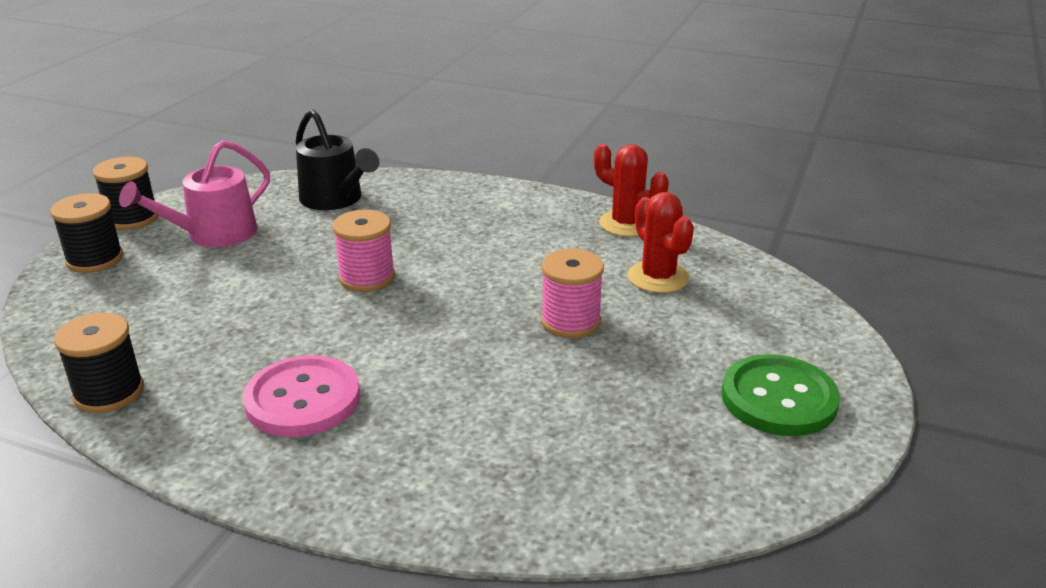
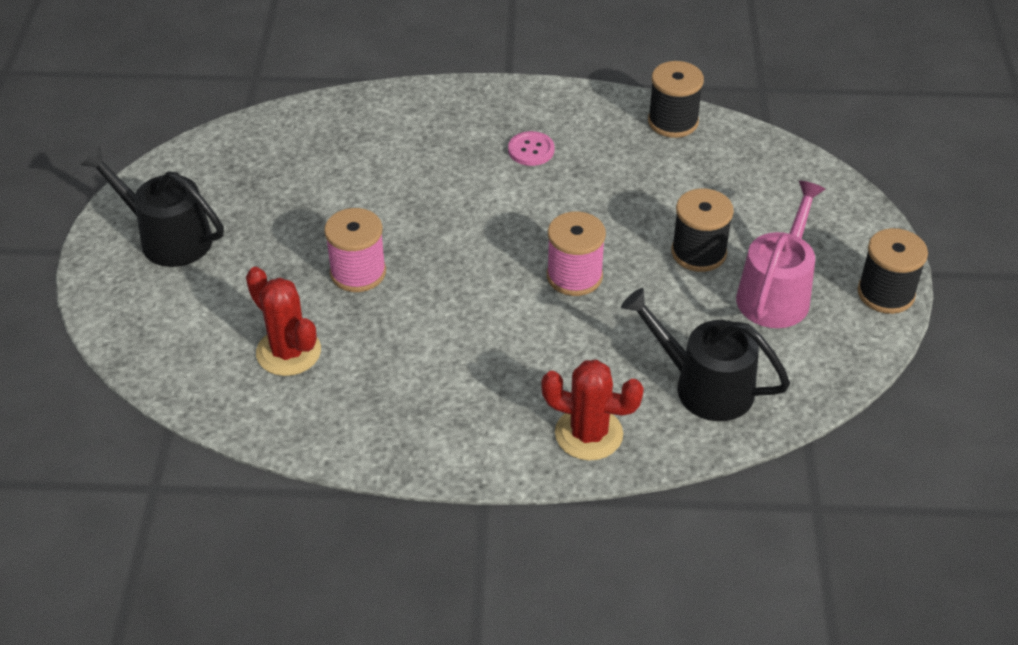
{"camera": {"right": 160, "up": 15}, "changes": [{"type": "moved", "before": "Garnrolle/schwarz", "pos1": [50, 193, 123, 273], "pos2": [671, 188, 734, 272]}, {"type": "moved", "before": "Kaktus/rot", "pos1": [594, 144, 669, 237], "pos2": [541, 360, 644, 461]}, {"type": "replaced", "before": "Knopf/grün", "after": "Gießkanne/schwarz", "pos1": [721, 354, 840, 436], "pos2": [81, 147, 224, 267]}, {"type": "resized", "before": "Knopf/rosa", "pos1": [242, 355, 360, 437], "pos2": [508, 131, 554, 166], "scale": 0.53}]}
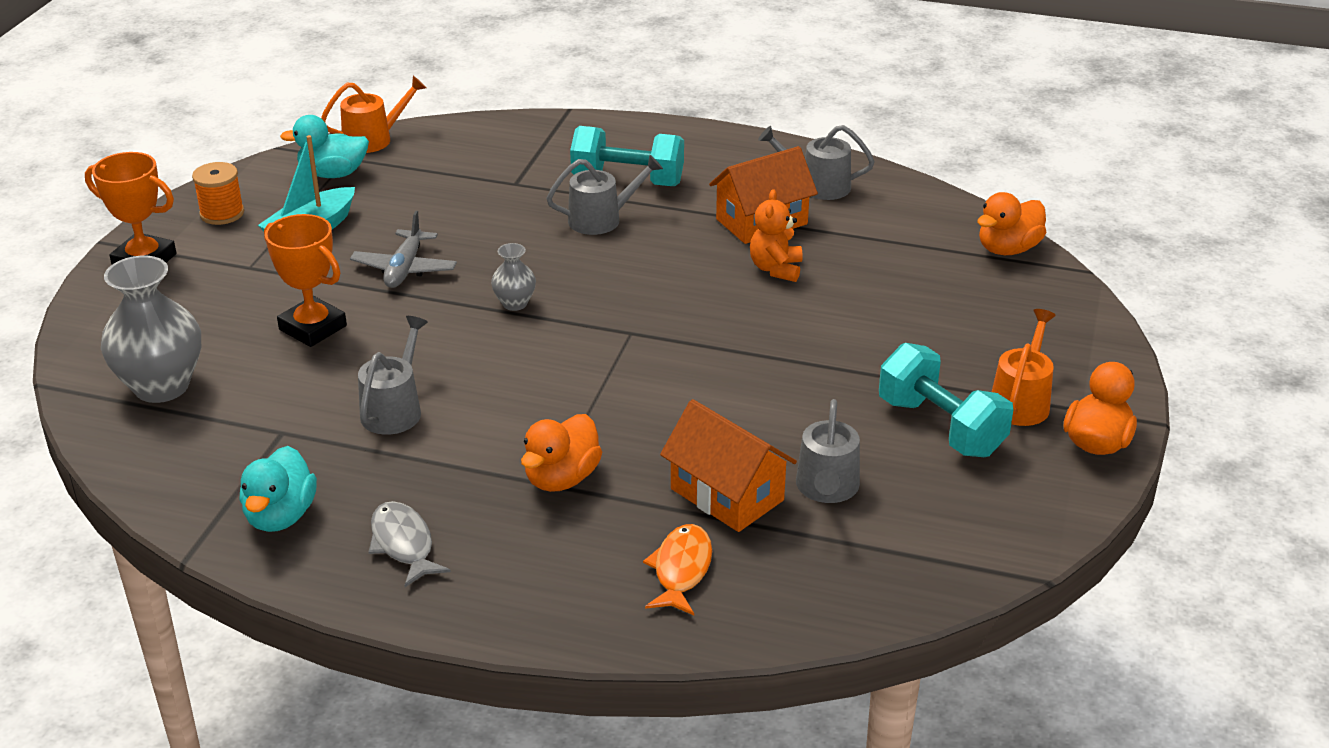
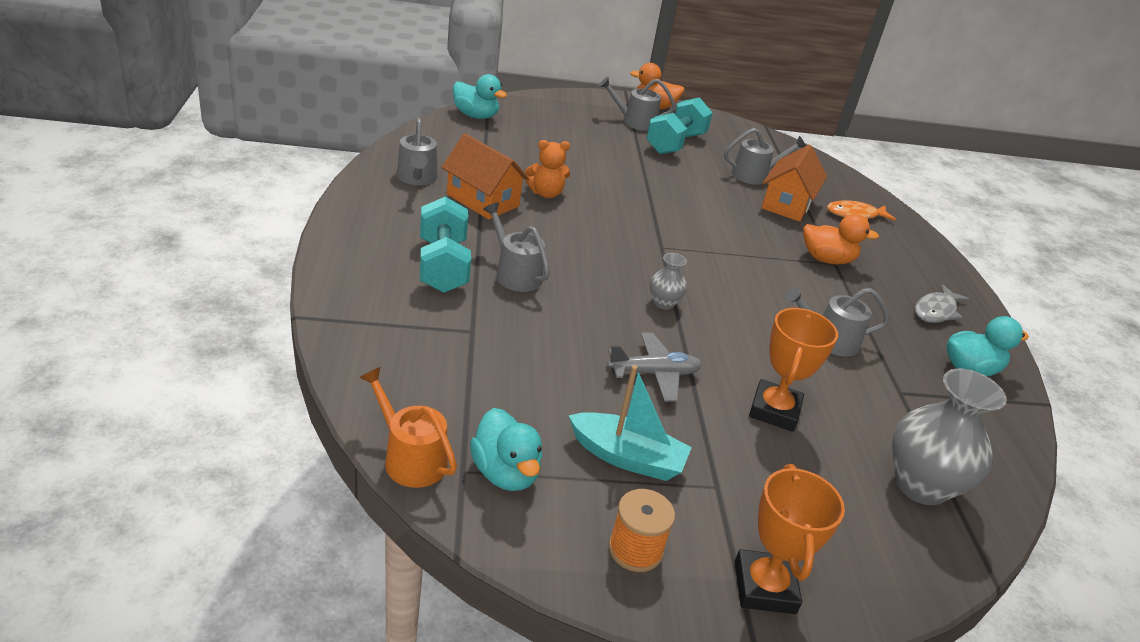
{"camera": {"right": -115, "up": 0}, "changes": [{"type": "recoloured", "before": "Ente/orange", "after": "Ente/türkis", "pos1": [977, 192, 1046, 255], "pos2": [453, 74, 507, 119]}, {"type": "recoloured", "before": "Gießkanne/orange", "after": "Gießkanne/grau", "pos1": [992, 309, 1056, 426], "pos2": [599, 77, 676, 131]}]}
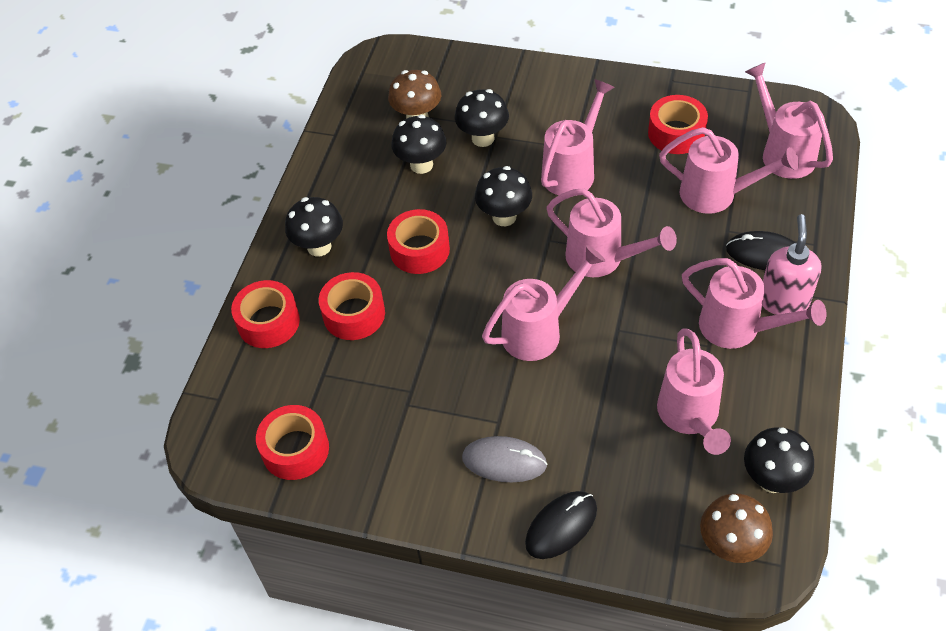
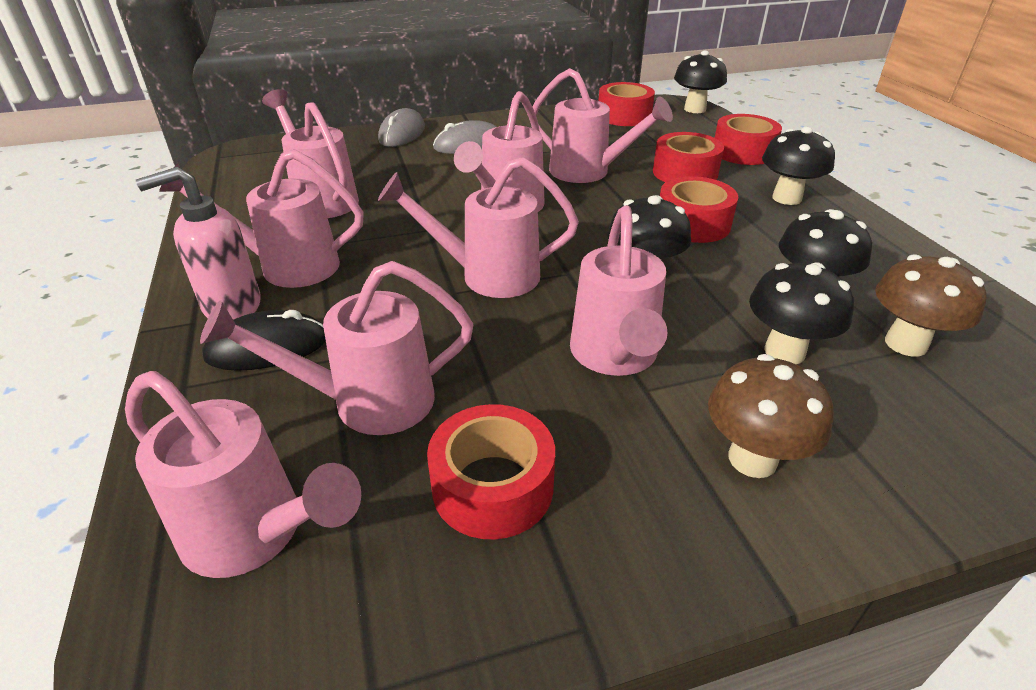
{"camera": {"right": 145, "up": -15}, "changes": [{"type": "added", "after": "Gießkanne/rosa", "pos2": [533, 68, 673, 183]}, {"type": "moved", "before": "Pilz/braun", "pos1": [700, 493, 773, 563], "pos2": [708, 354, 834, 478]}, {"type": "moved", "before": "Pilz/schwarz", "pos1": [744, 427, 814, 493], "pos2": [674, 51, 727, 113]}, {"type": "recoloured", "before": "Computermaus/schwarz", "after": "Computermaus/grau", "pos1": [525, 491, 597, 559], "pos2": [378, 108, 425, 147]}, {"type": "turned", "before": "Seifenspender/rosa", "pos1": [762, 214, 821, 315], "pos2": [136, 167, 261, 320], "turn": 90}]}
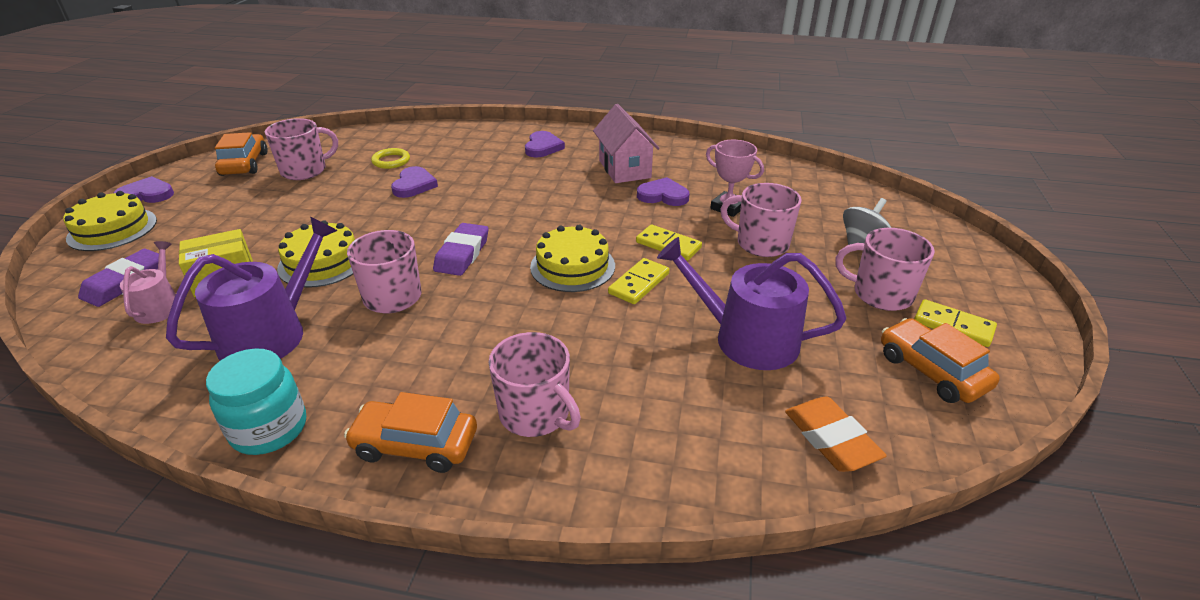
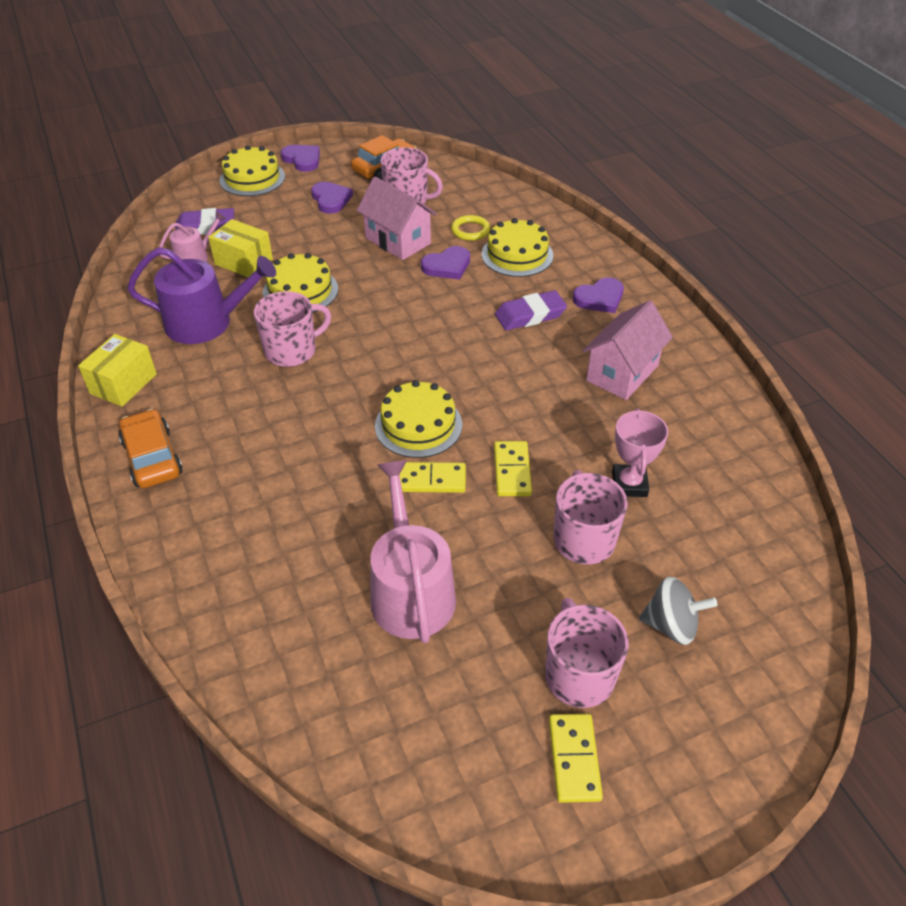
{"camera": {"right": 55, "up": 10}, "changes": [{"type": "removed", "before": "Tasse/rosa", "pos1": [488, 332, 581, 437]}, {"type": "removed", "before": "Radiergummi/orange", "pos1": [785, 397, 887, 472]}, {"type": "removed", "before": "Auto/orange", "pos1": [881, 318, 1000, 403]}, {"type": "added", "after": "Haus/rosa", "pos2": [357, 177, 437, 260]}, {"type": "added", "after": "Kuchen/gelb", "pos2": [482, 218, 553, 277]}, {"type": "moved", "before": "Radiergummi/lila", "pos1": [433, 223, 488, 276], "pos2": [495, 290, 567, 331]}, {"type": "moved", "before": "Herz/lila", "pos1": [637, 177, 689, 206], "pos2": [311, 182, 353, 214]}, {"type": "replaced", "before": "Einmachglas/türkis", "after": "Schachtel/gelb", "pos1": [206, 348, 306, 455], "pos2": [78, 334, 157, 407]}, {"type": "recoloured", "before": "Gießkanne/lila", "after": "Gießkanne/rosa", "pos1": [657, 237, 846, 370], "pos2": [370, 460, 456, 643]}]}
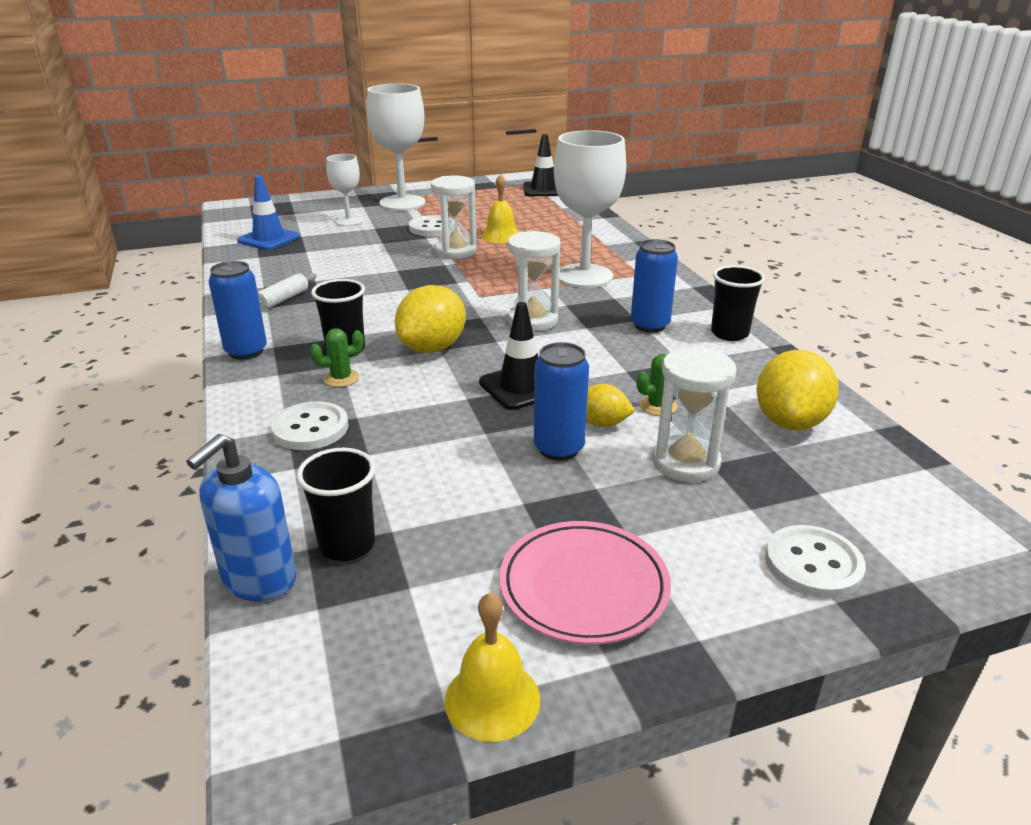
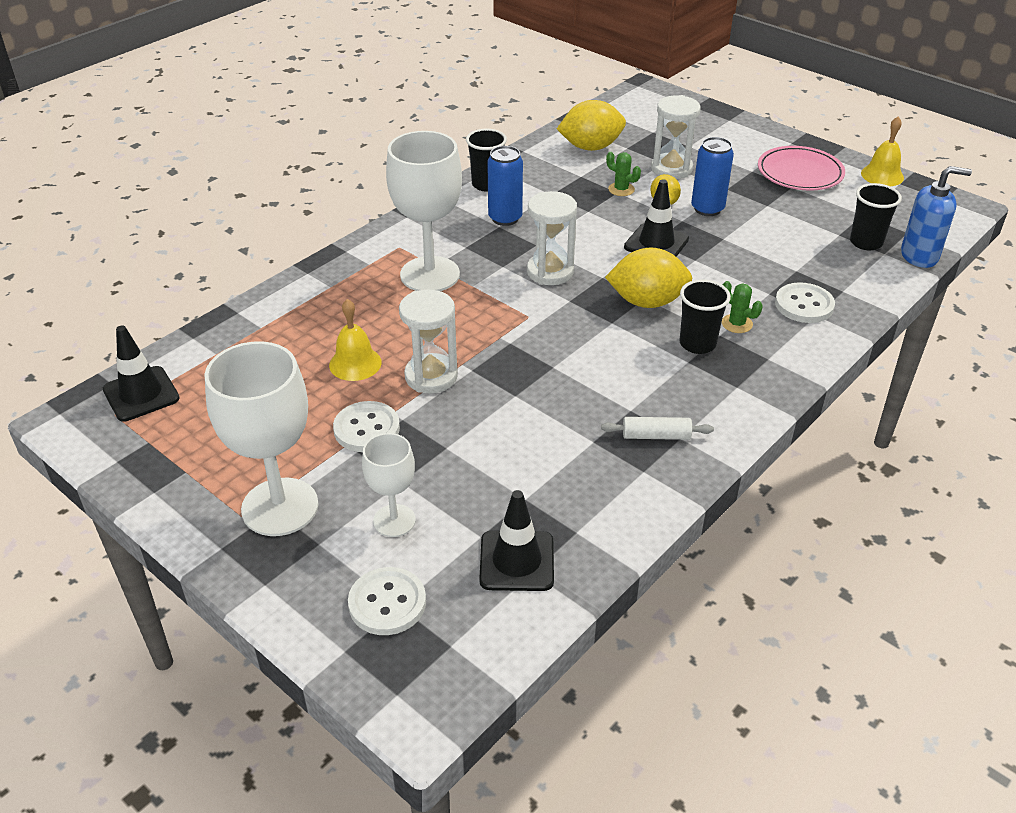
{"camera": {"right": -120, "up": 10}, "changes": [{"type": "removed", "before": "Dose/blau", "pos1": [209, 261, 267, 360]}, {"type": "moved", "before": "Knopf/weiß", "pos1": [765, 525, 866, 599], "pos2": [348, 567, 426, 635]}, {"type": "recoloured", "before": "Leitkegel/blau", "after": "Leitkegel/schwarz", "pos1": [237, 175, 300, 250], "pos2": [479, 490, 554, 591]}]}
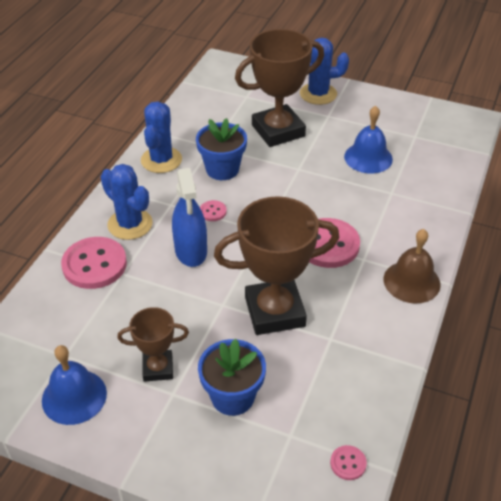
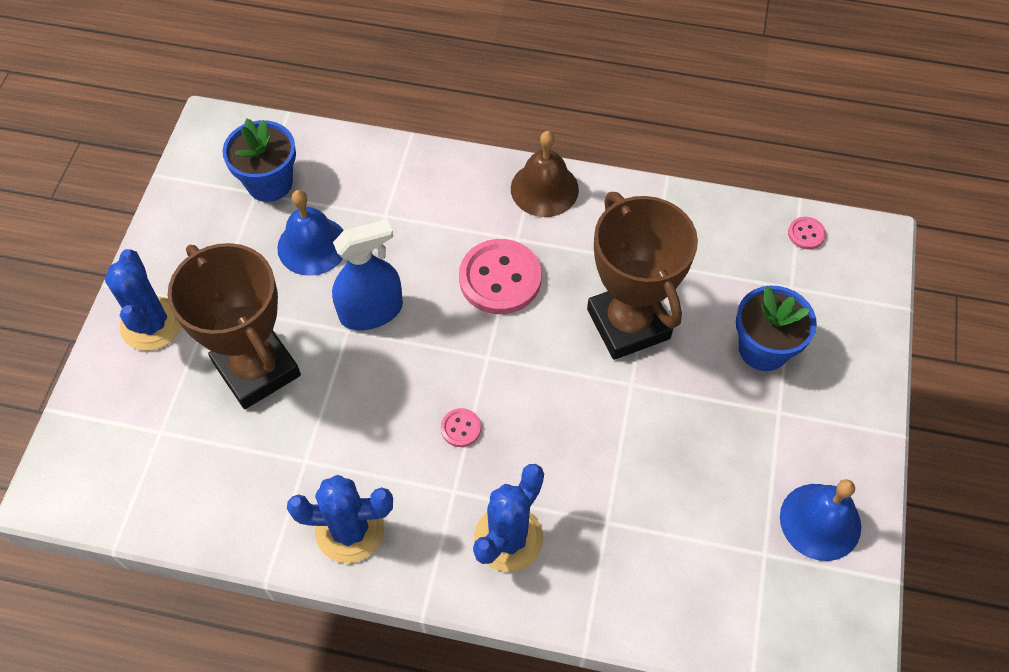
{"camera": {"right": -100, "up": 15}, "changes": [{"type": "removed", "before": "Knopf/rosa", "pos1": [61, 237, 127, 289]}, {"type": "removed", "before": "Pokal/braun", "pos1": [117, 307, 189, 382]}, {"type": "moved", "before": "Sprühflasche/blau", "pos1": [172, 168, 207, 267], "pos2": [332, 219, 403, 330]}, {"type": "moved", "before": "Blumentopf/blau", "pos1": [196, 118, 247, 180], "pos2": [223, 118, 296, 202]}]}
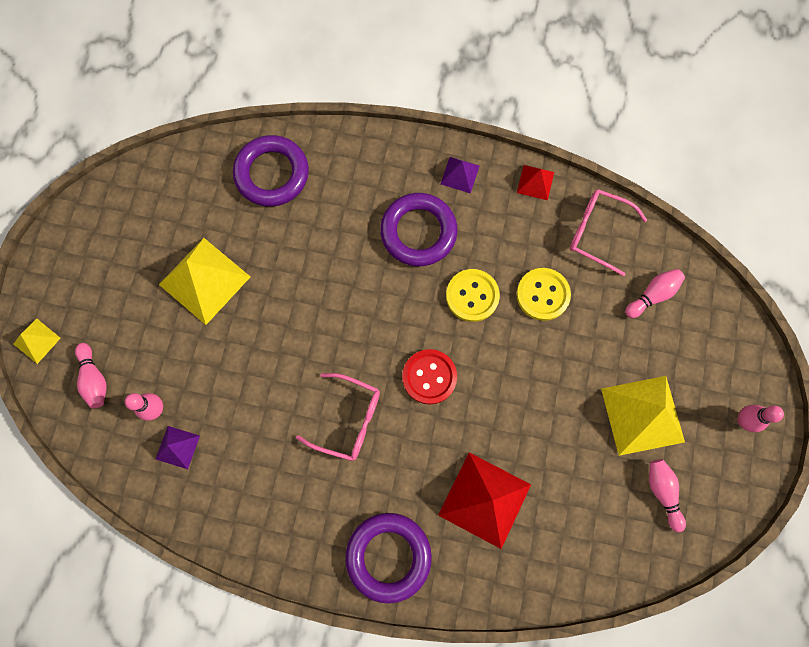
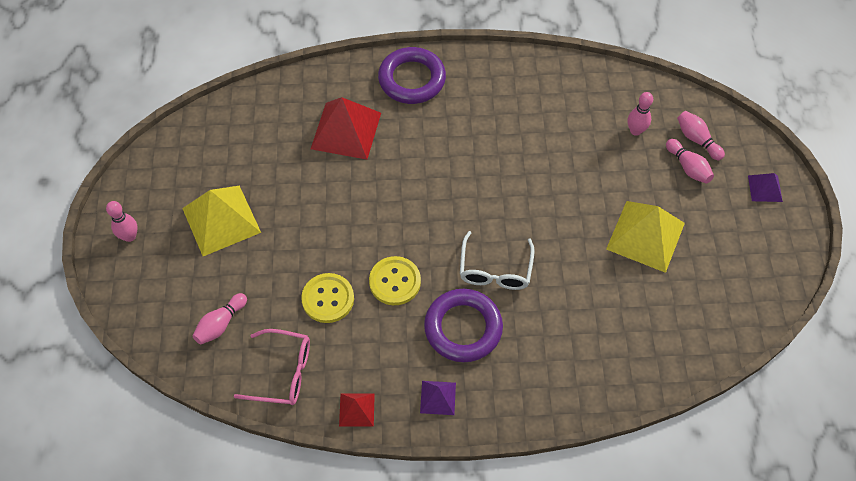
{"camera": {"right": 165, "up": -15}, "changes": [{"type": "removed", "before": "Pyramide/gelb", "pos1": [14, 319, 61, 364]}, {"type": "removed", "before": "Ring/lila", "pos1": [233, 135, 309, 207]}, {"type": "removed", "before": "Brille/rosa", "pos1": [296, 373, 380, 461]}, {"type": "removed", "before": "Knopf/rot", "pos1": [402, 349, 457, 404]}, {"type": "added", "after": "Brille/weiß", "pos2": [460, 231, 535, 290]}, {"type": "moved", "before": "Pyramide/lila", "pos1": [156, 426, 200, 469], "pos2": [748, 173, 783, 202]}, {"type": "moved", "before": "Bowlingkegel/rosa", "pos1": [649, 459, 686, 532], "pos2": [666, 139, 714, 184]}]}
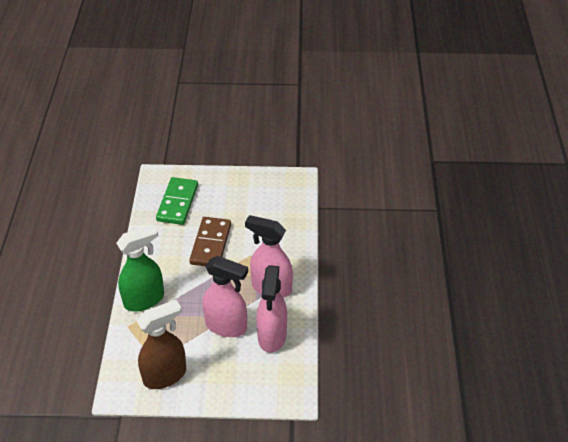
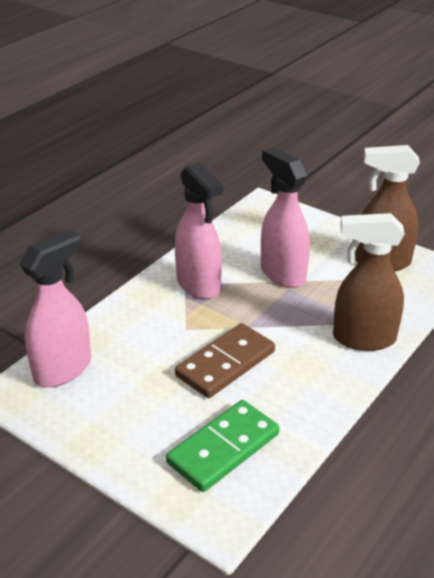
{"camera": {"right": -145, "up": -10}, "changes": [{"type": "moved", "before": "Sprühflasche/rosa", "pos1": [256, 265, 287, 353], "pos2": [20, 229, 91, 387]}, {"type": "recoloured", "before": "Sprühflasche/grün", "after": "Sprühflasche/braun", "pos1": [116, 224, 164, 311], "pos2": [333, 213, 405, 351]}]}
